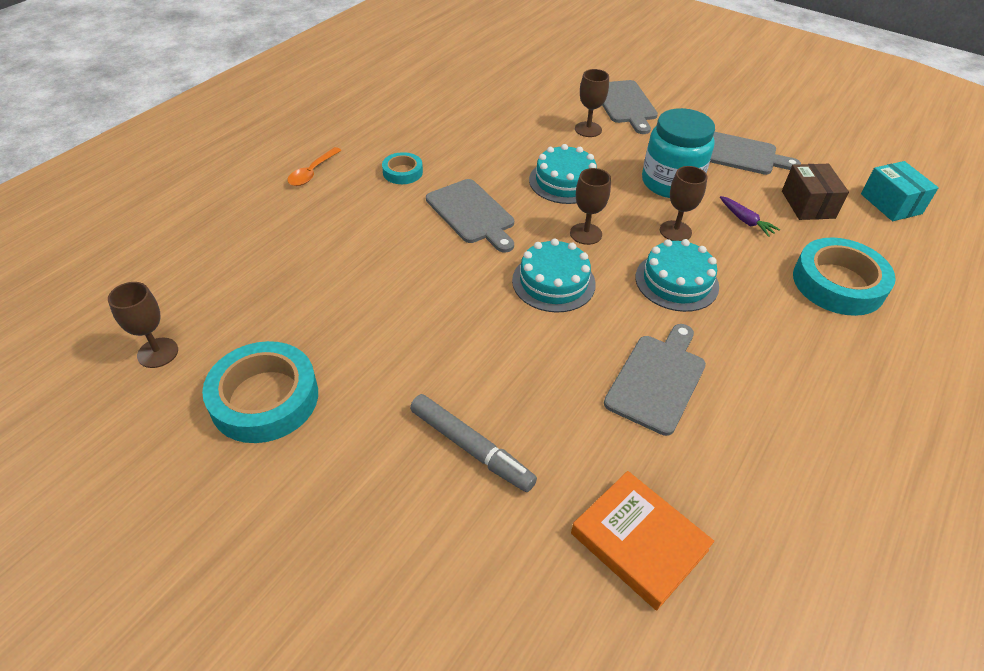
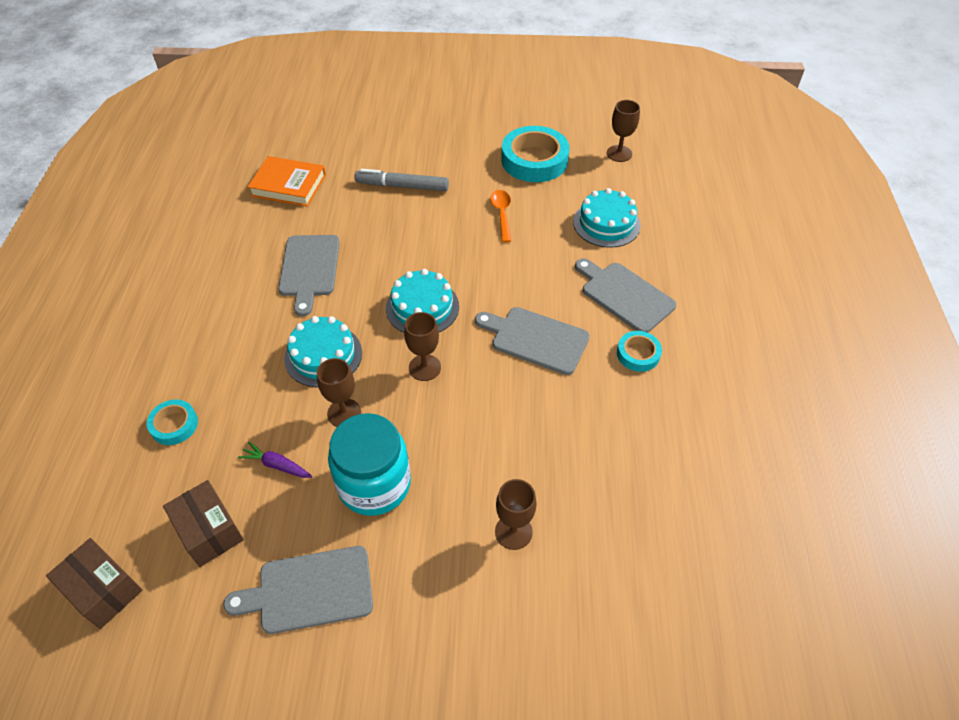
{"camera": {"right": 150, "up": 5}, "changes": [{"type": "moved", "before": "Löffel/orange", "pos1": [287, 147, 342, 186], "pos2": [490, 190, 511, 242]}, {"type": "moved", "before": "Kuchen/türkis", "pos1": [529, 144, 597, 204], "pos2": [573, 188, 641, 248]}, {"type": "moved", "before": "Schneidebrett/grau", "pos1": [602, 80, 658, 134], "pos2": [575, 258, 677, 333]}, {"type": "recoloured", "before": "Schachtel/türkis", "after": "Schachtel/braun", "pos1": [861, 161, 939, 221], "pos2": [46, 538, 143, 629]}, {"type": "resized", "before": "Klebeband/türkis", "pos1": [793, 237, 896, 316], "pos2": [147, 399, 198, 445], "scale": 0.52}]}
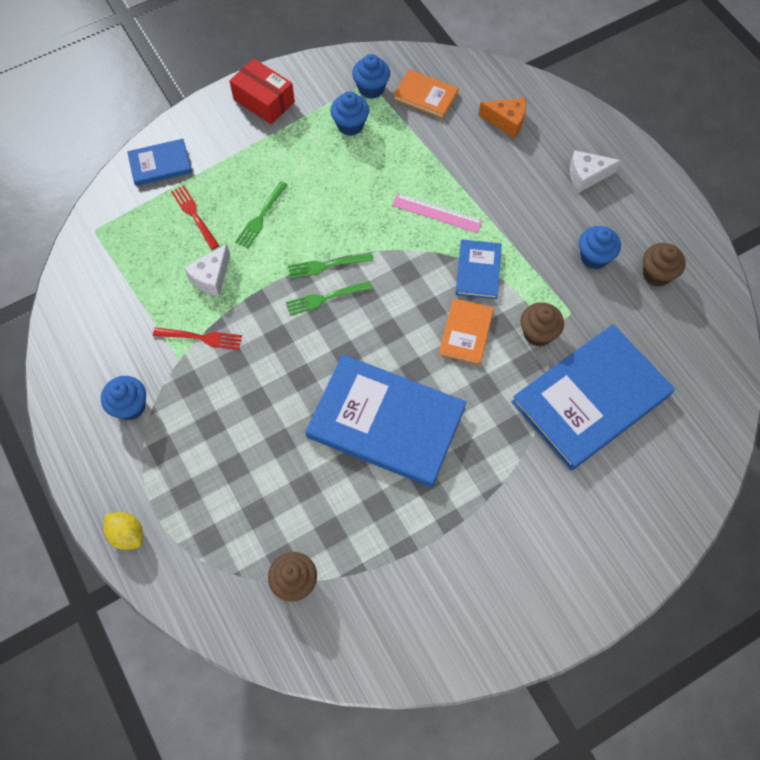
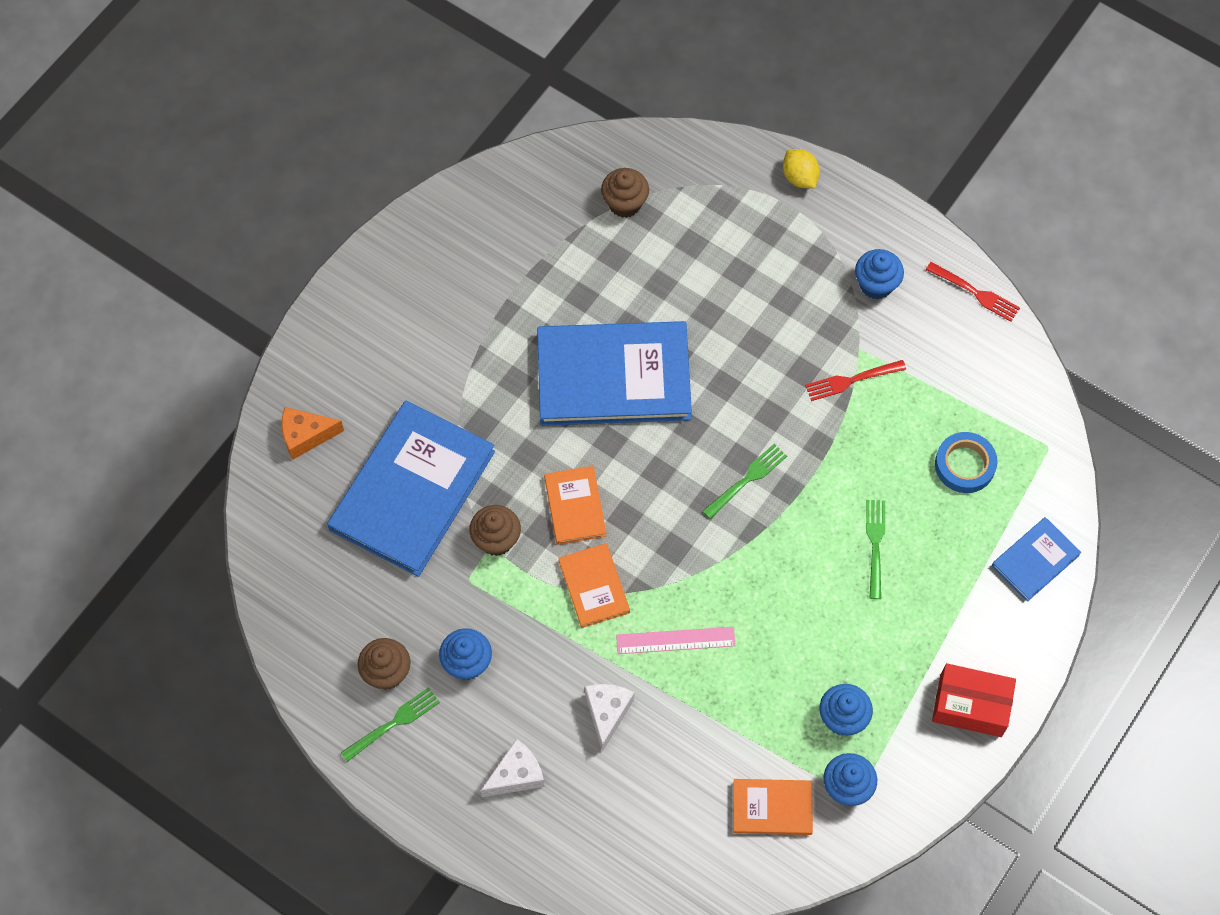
{"camera": {"right": 155, "up": 0}, "changes": [{"type": "added", "after": "Klebeband/blau", "pos2": [935, 432, 998, 493]}, {"type": "moved", "before": "Gabel/rot", "pos1": [171, 185, 219, 250], "pos2": [926, 262, 1020, 322]}, {"type": "moved", "before": "Käse/weiß", "pos1": [184, 244, 230, 297], "pos2": [585, 684, 635, 752]}, {"type": "moved", "before": "Gabel/grün", "pos1": [288, 253, 374, 279], "pos2": [341, 687, 440, 762]}, {"type": "moved", "before": "Käse/orange", "pos1": [479, 98, 526, 138], "pos2": [282, 407, 344, 460]}, {"type": "recoloured", "before": "Buch/blau", "after": "Buch/orange", "pos1": [456, 239, 502, 299], "pos2": [558, 543, 630, 628]}, {"type": "turned", "before": "Zitrone/gelb", "pos1": [103, 512, 143, 550], "pos2": [783, 149, 820, 188], "turn": 45}]}
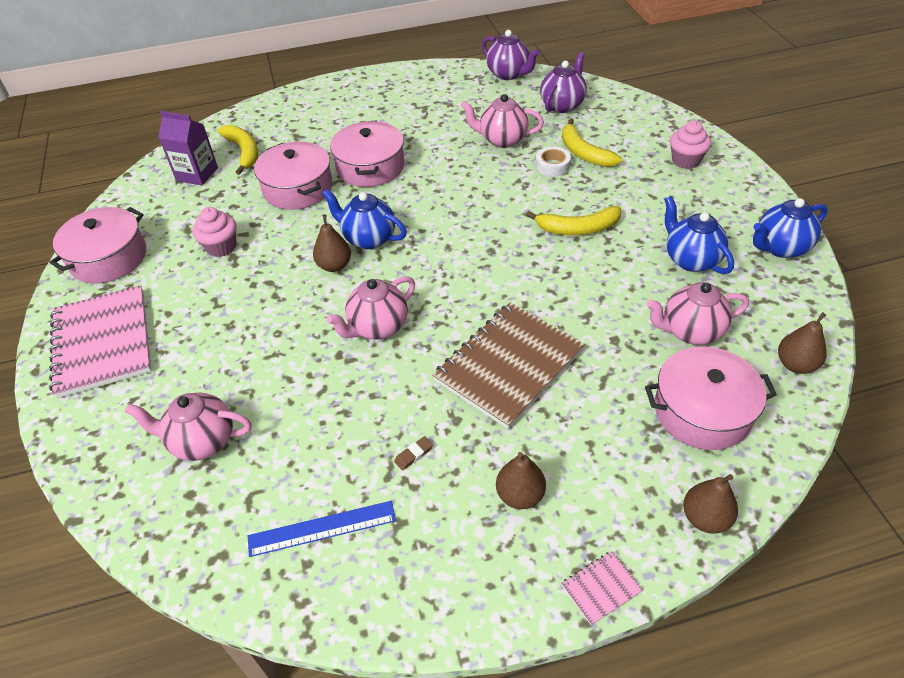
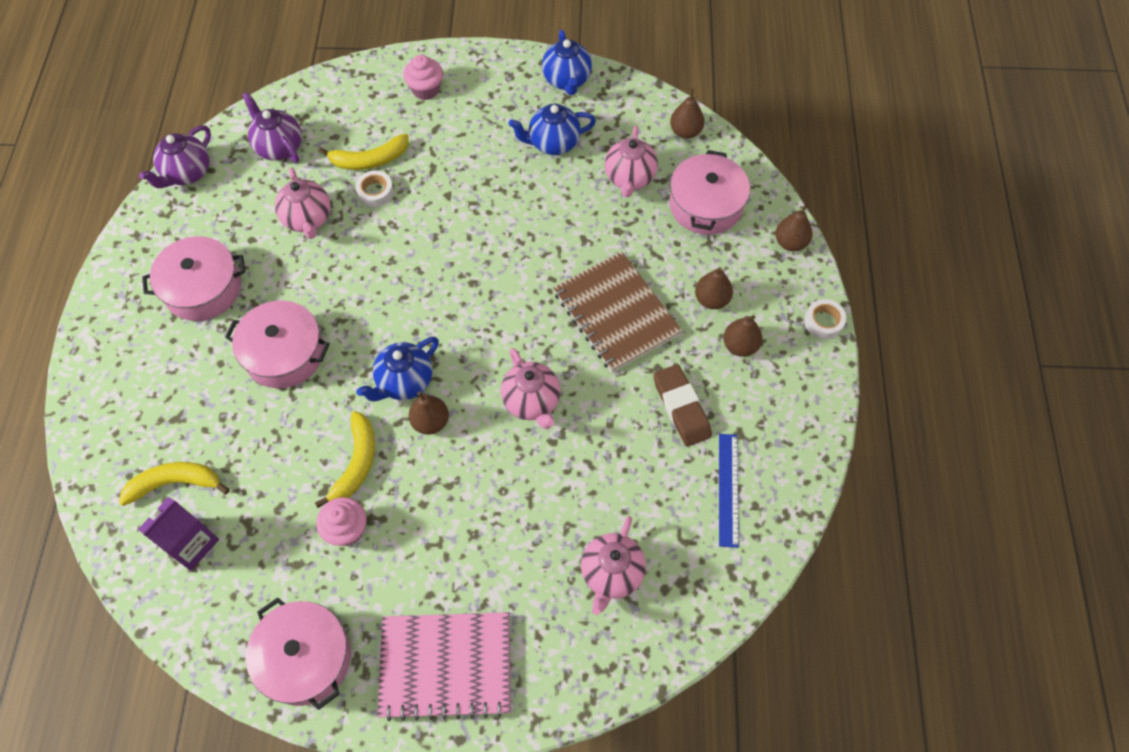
{"camera": {"right": -75, "up": 15}, "changes": [{"type": "added", "after": "Birne/braun", "pos2": [695, 267, 733, 309]}, {"type": "moved", "before": "Kochtopf/rosa", "pos1": [254, 141, 333, 210], "pos2": [142, 236, 245, 321]}, {"type": "moved", "before": "Banane/gelb", "pos1": [526, 206, 621, 235], "pos2": [315, 411, 375, 508]}, {"type": "replaced", "before": "Notizbuch/rosa", "after": "Klebeband/weiß", "pos1": [561, 551, 643, 625], "pos2": [804, 299, 846, 339]}, {"type": "turned", "before": "Teekanne/rosa", "pos1": [461, 94, 544, 148], "pos2": [275, 168, 331, 239], "turn": -45}, {"type": "turned", "before": "Teekanne/lila", "pos1": [482, 30, 539, 80], "pos2": [139, 125, 211, 188], "turn": 150}, {"type": "resized", "before": "Radiergummi/braun", "pos1": [394, 436, 433, 471], "pos2": [653, 364, 712, 447], "scale": 2.43}]}
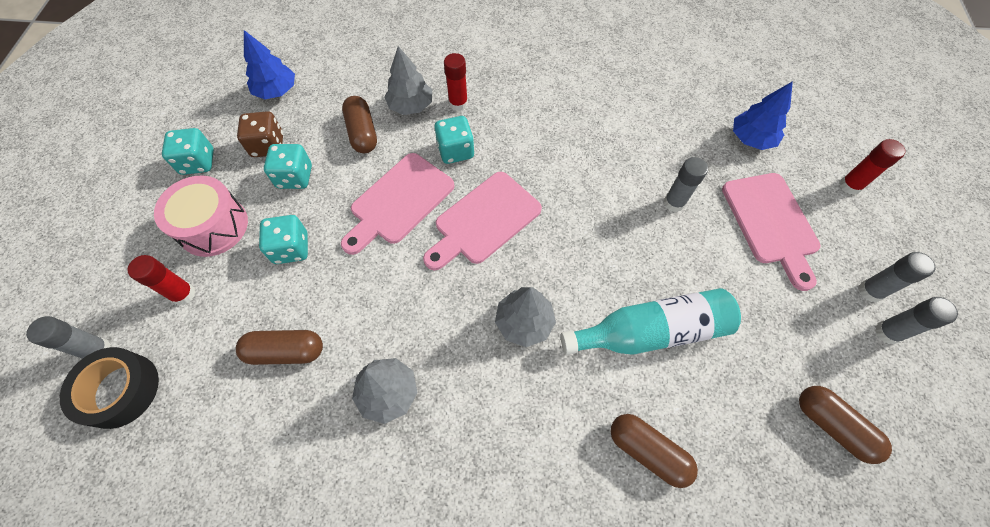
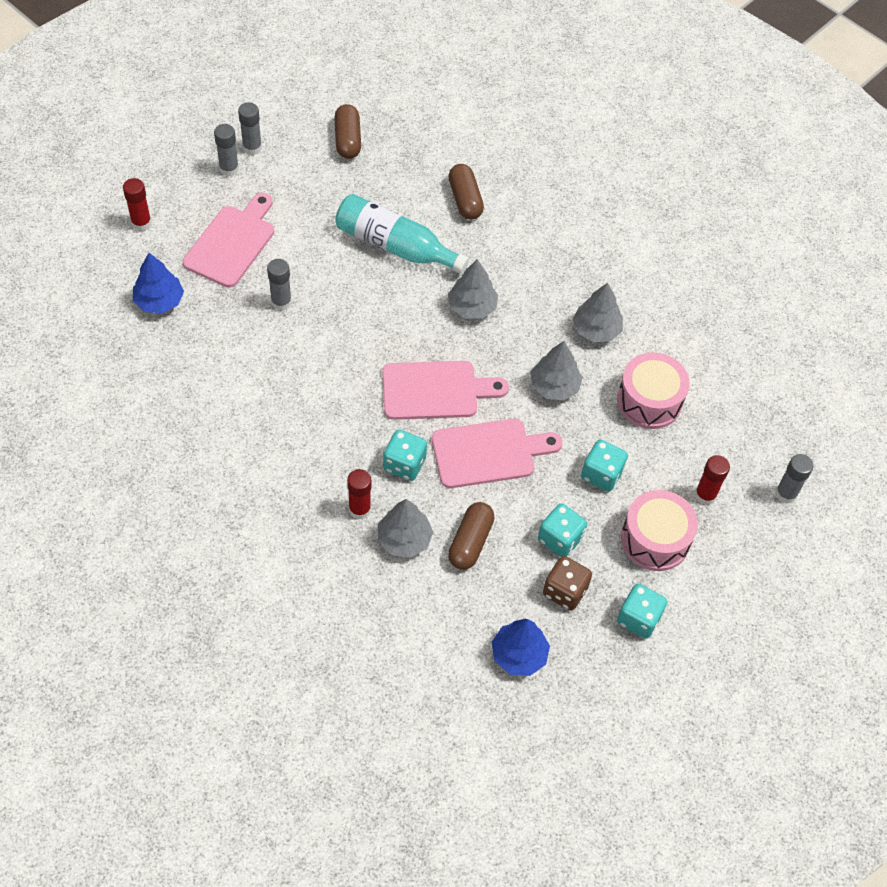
{"camera": {"right": -145, "up": -5}, "changes": [{"type": "removed", "before": "Klebeband/schwarz", "pos1": [60, 347, 159, 429]}, {"type": "added", "after": "Baum/grau", "pos2": [530, 341, 583, 401]}, {"type": "replaced", "before": "Kapsel/braun", "after": "Trommel/rosa", "pos1": [236, 330, 323, 365], "pos2": [617, 352, 689, 429]}]}
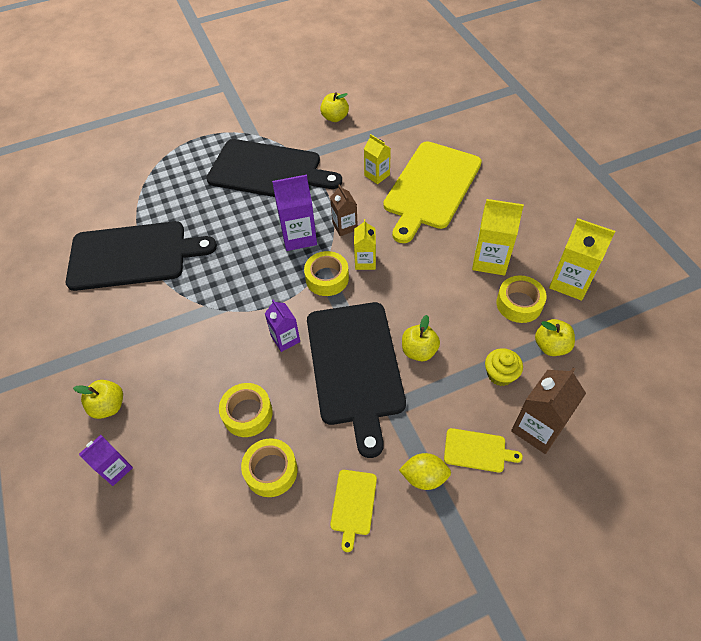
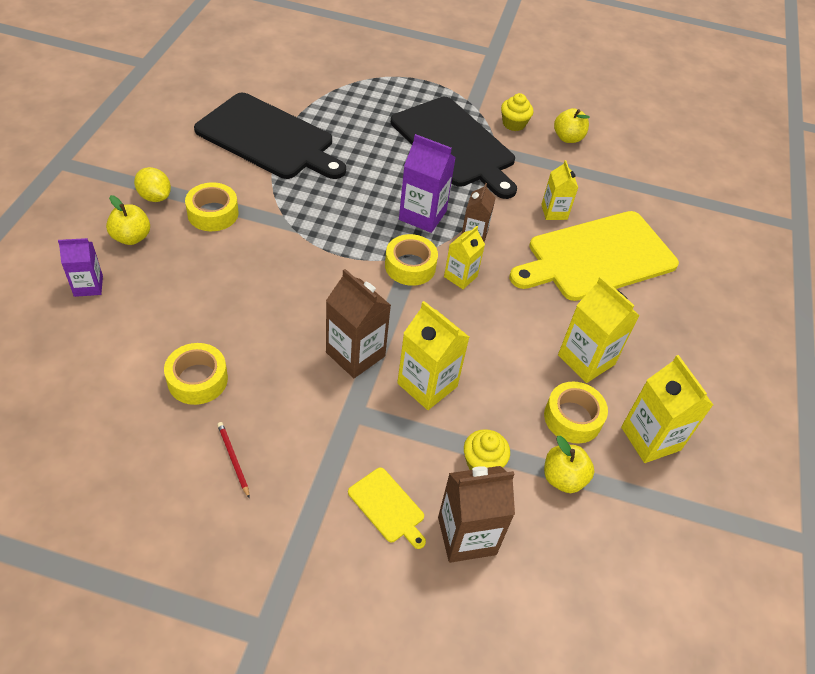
{"camera": {"right": 30, "up": -5}, "changes": [{"type": "removed", "before": "Getränkekarton/lila", "pos1": [265, 300, 300, 352]}, {"type": "added", "after": "Muffin/gelb", "pos2": [501, 93, 534, 131]}, {"type": "moved", "before": "Klebeband/gelb", "pos1": [219, 383, 273, 437], "pos2": [185, 183, 238, 231]}, {"type": "moved", "before": "Zitrone/gelb", "pos1": [399, 453, 451, 490], "pos2": [134, 167, 171, 202]}, {"type": "replaced", "before": "Schneidebrett/schwarz", "after": "Getränkekarton/braun", "pos1": [307, 302, 406, 458], "pos2": [326, 269, 391, 378]}, {"type": "replaced", "before": "Schneidebrett/gelb", "after": "Bleistift/rot", "pos1": [330, 470, 377, 552], "pos2": [217, 422, 250, 499]}, {"type": "replaced", "before": "Apfel/gelb", "after": "Getränkekarton/gelb", "pos1": [402, 315, 440, 361], "pos2": [397, 301, 469, 410]}]}
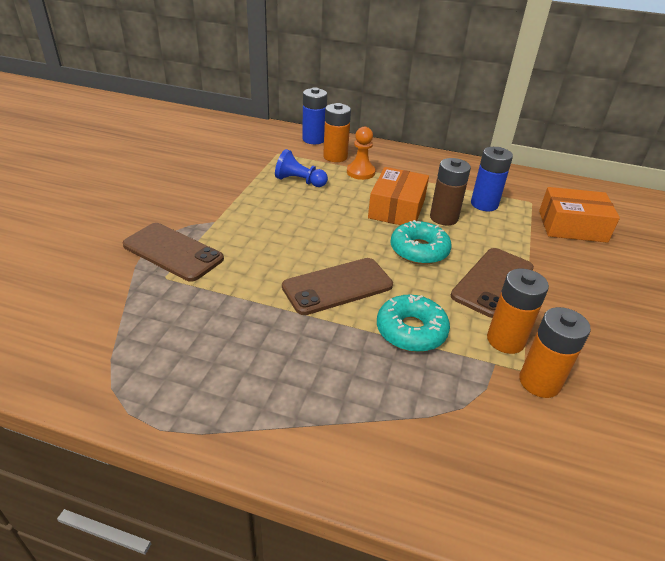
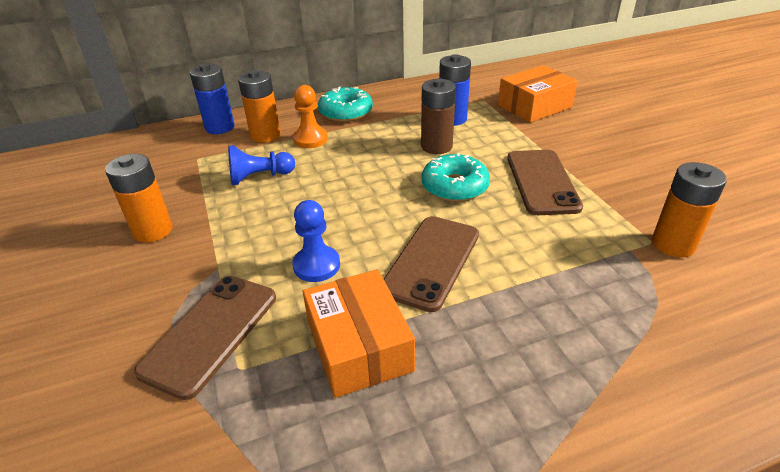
{"camera": {"right": -35, "up": 0}, "changes": [{"type": "added", "after": "Bauer/blau", "pos2": [292, 200, 340, 282]}, {"type": "moved", "before": "Schachtel/orange", "pos1": [368, 167, 429, 225], "pos2": [303, 269, 415, 398]}, {"type": "moved", "before": "Donut/türkis", "pos1": [377, 294, 450, 352], "pos2": [318, 86, 373, 122]}, {"type": "moved", "before": "Batterie/orange", "pos1": [487, 269, 549, 354], "pos2": [105, 154, 173, 243]}, {"type": "turned", "before": "Handy/braun", "pos1": [122, 223, 224, 282], "pos2": [134, 276, 276, 400], "turn": -60}]}
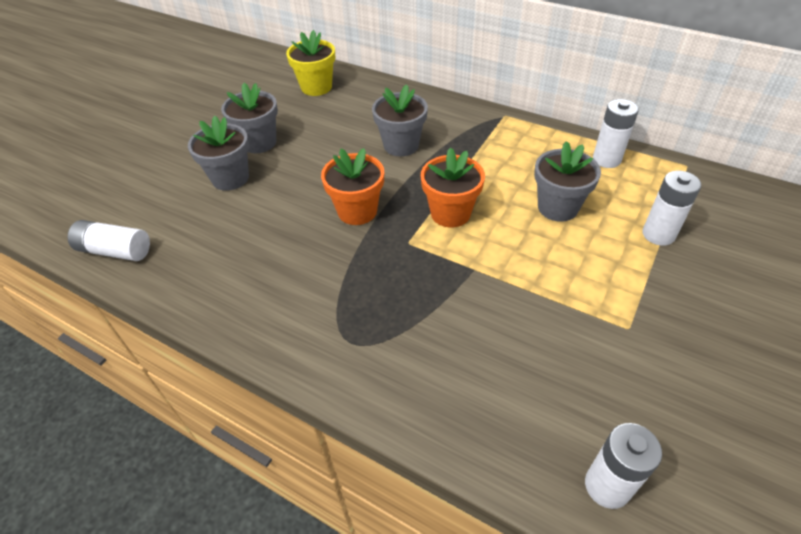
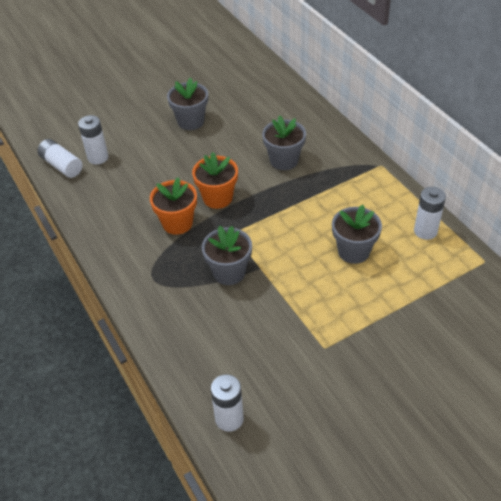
{"camera": {"right": 30, "up": 0}, "changes": [{"type": "removed", "before": "Blumentopf/gelb", "pos1": [286, 30, 335, 96]}, {"type": "moved", "before": "Blumentopf/grau", "pos1": [188, 116, 249, 191], "pos2": [202, 226, 252, 285]}, {"type": "moved", "before": "Blumentopf/orange", "pos1": [421, 147, 485, 228], "pos2": [150, 177, 197, 235]}, {"type": "moved", "before": "Batterie/weiß", "pos1": [642, 171, 701, 246], "pos2": [78, 115, 108, 164]}]}
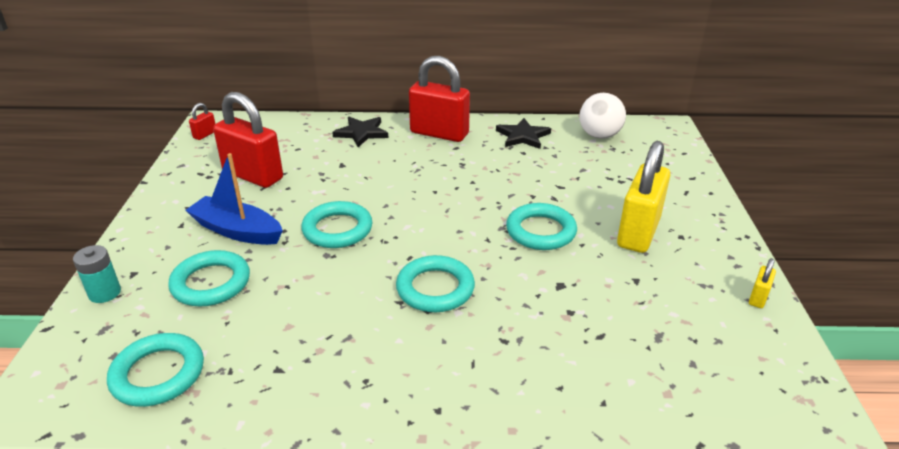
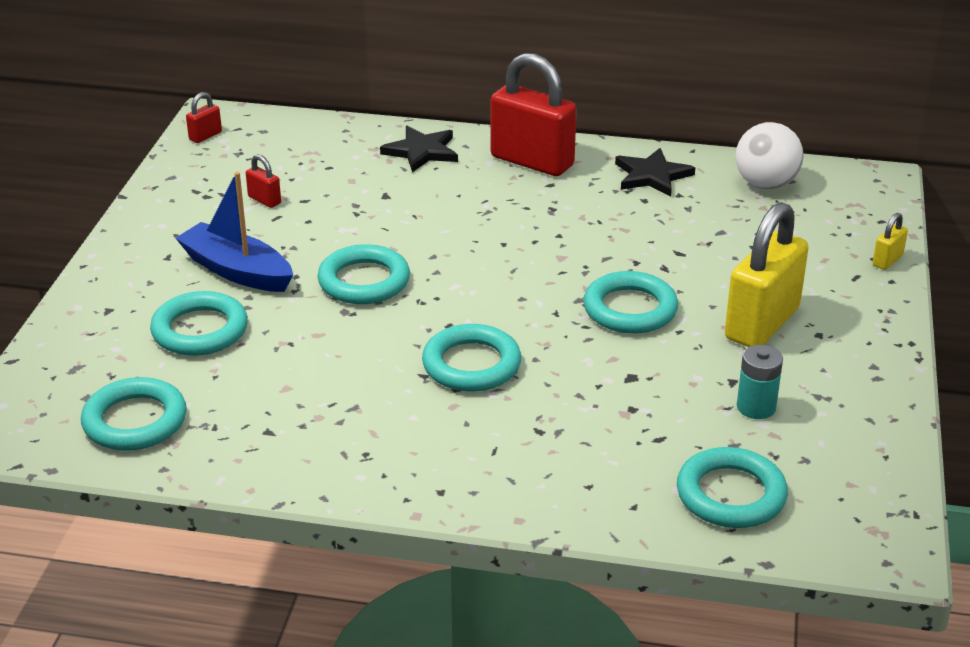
{"camera": {"right": 10, "up": 0}, "changes": [{"type": "added", "after": "Ring/türkis", "pos2": [677, 447, 788, 528]}, {"type": "moved", "before": "Batterie/türkis", "pos1": [73, 245, 121, 303], "pos2": [737, 345, 783, 419]}, {"type": "moved", "before": "Vorhängeschloss/gelb", "pos1": [749, 258, 776, 308], "pos2": [873, 213, 908, 270]}, {"type": "resized", "before": "Vorhängeschloss/rot", "pos1": [213, 92, 283, 188], "pos2": [246, 154, 281, 208], "scale": 0.42}]}
